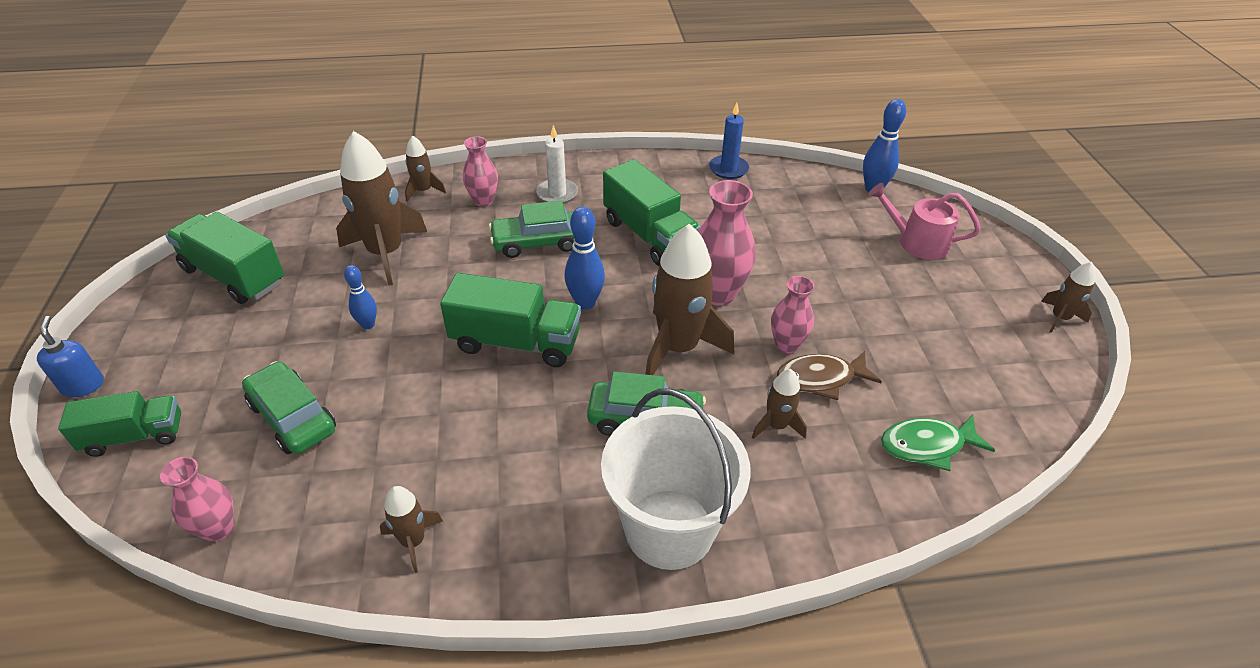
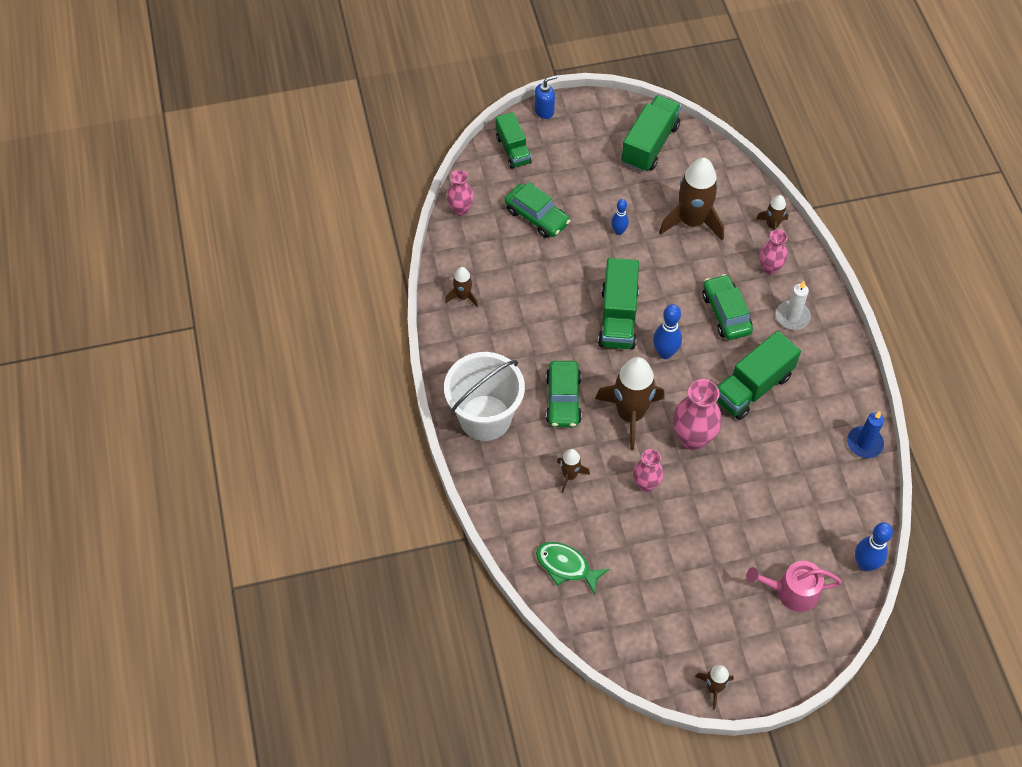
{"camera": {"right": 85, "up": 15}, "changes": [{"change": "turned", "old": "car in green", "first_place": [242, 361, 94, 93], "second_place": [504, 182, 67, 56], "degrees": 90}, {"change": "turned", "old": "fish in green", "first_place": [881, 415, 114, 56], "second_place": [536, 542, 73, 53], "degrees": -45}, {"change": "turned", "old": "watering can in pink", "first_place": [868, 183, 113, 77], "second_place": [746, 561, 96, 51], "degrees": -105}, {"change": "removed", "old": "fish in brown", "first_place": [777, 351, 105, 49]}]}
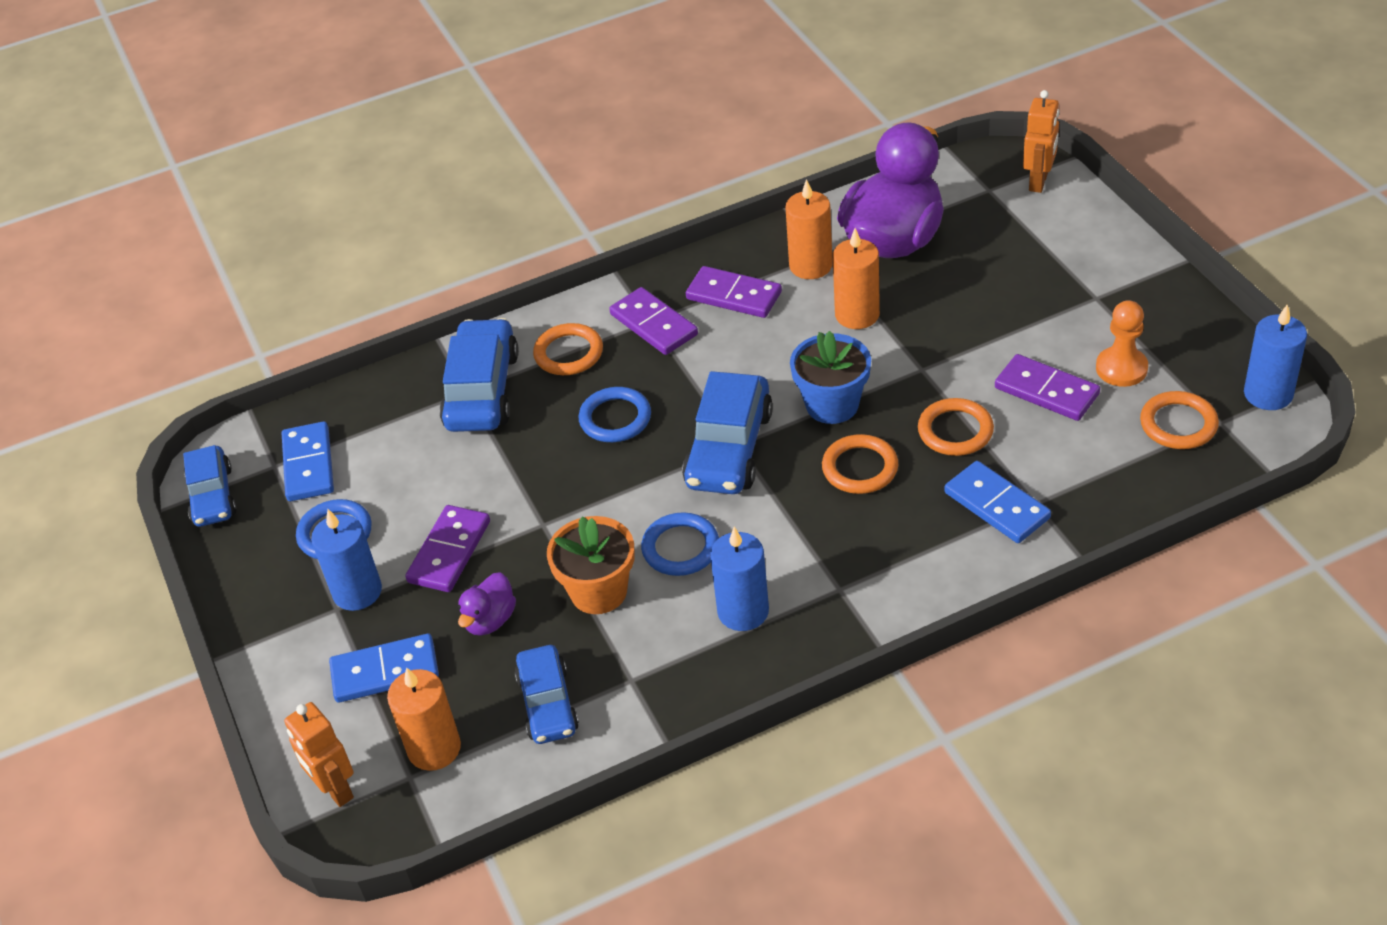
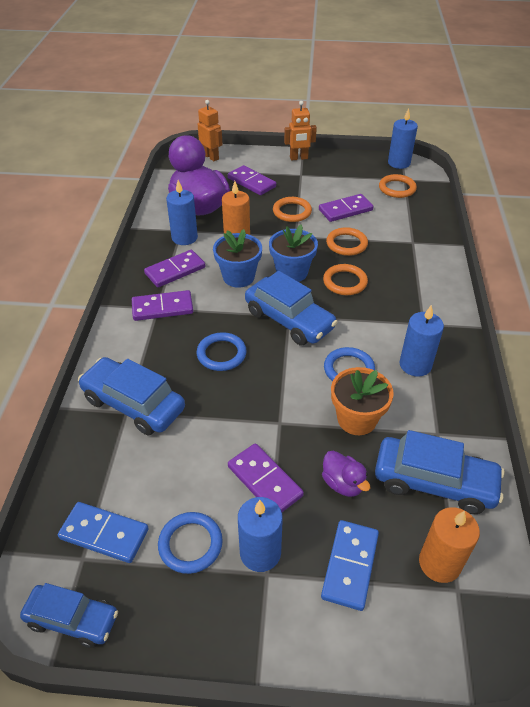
{"camera": {"right": -65, "up": 0}, "changes": [{"change": "recoloured", "old": "candle in orange", "new": "candle in blue", "first_place": [785, 179, 48, 100], "second_place": [166, 180, 32, 65]}, {"change": "added", "new": "flower pot in blue", "second_place": [213, 229, 49, 59]}, {"change": "added", "new": "domino in purple", "second_place": [228, 165, 48, 30]}, {"change": "moved", "old": "ring in orange", "first_place": [533, 323, 70, 52], "second_place": [273, 197, 39, 25]}, {"change": "moved", "old": "robot in orange", "first_place": [284, 702, 70, 105], "second_place": [284, 101, 33, 60]}, {"change": "resized", "old": "car in blue", "first_place": [514, 645, 65, 99], "second_place": [375, 430, 130, 84], "factor": 1.53}, {"change": "removed", "old": "domino in blue", "first_place": [944, 461, 107, 82]}, {"change": "removed", "old": "pawn in orange", "first_place": [1096, 300, 52, 87]}]}
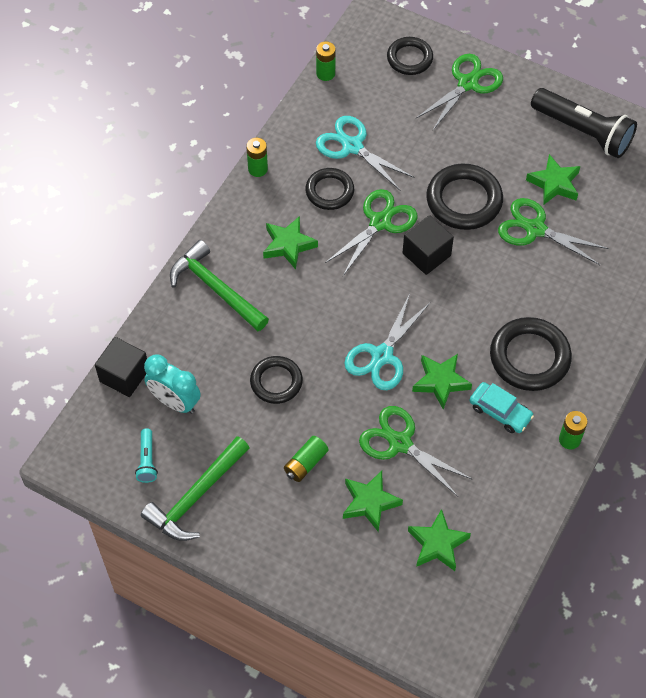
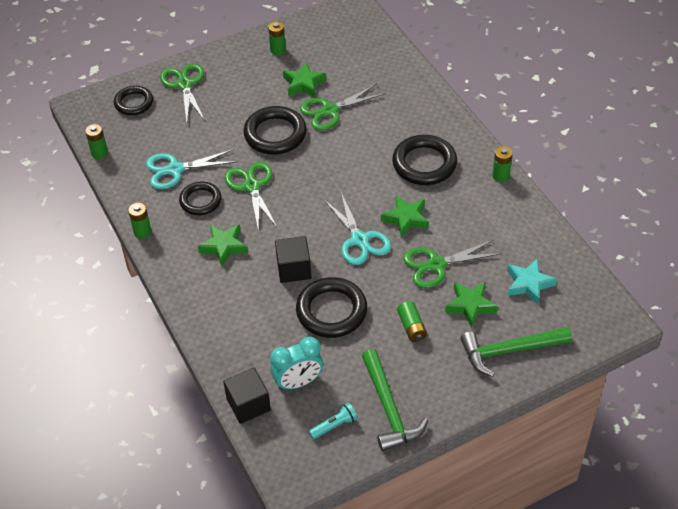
{"camera": {"right": -55, "up": -10}, "changes": [{"change": "replaced", "old": "flashlight in black", "new": "battery in green", "first_place": [531, 88, 106, 70], "second_place": [268, 21, 18, 34]}, {"change": "moved", "old": "cube in black", "first_place": [402, 215, 52, 60], "second_place": [275, 236, 36, 47]}, {"change": "resized", "old": "ring in black", "first_place": [250, 356, 53, 48], "second_place": [296, 277, 71, 61], "factor": 1.56}, {"change": "turned", "old": "flashlight in turquoise", "first_place": [135, 428, 23, 55], "second_place": [309, 403, 49, 36], "degrees": -60}, {"change": "moved", "old": "hammer in green", "first_place": [170, 240, 99, 91], "second_place": [460, 327, 112, 50]}, {"change": "recoloured", "old": "star in green", "new": "star in turquoise", "first_place": [408, 509, 63, 62], "second_place": [507, 258, 50, 47]}, {"change": "removed", "old": "car in turquoise", "first_place": [469, 382, 65, 51]}]}
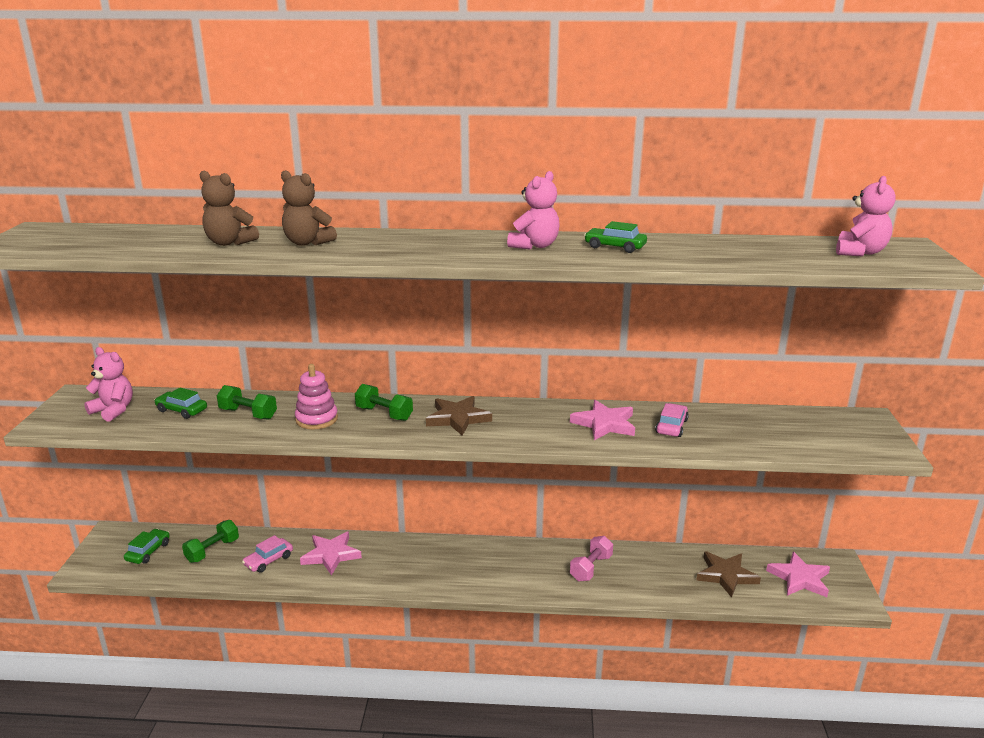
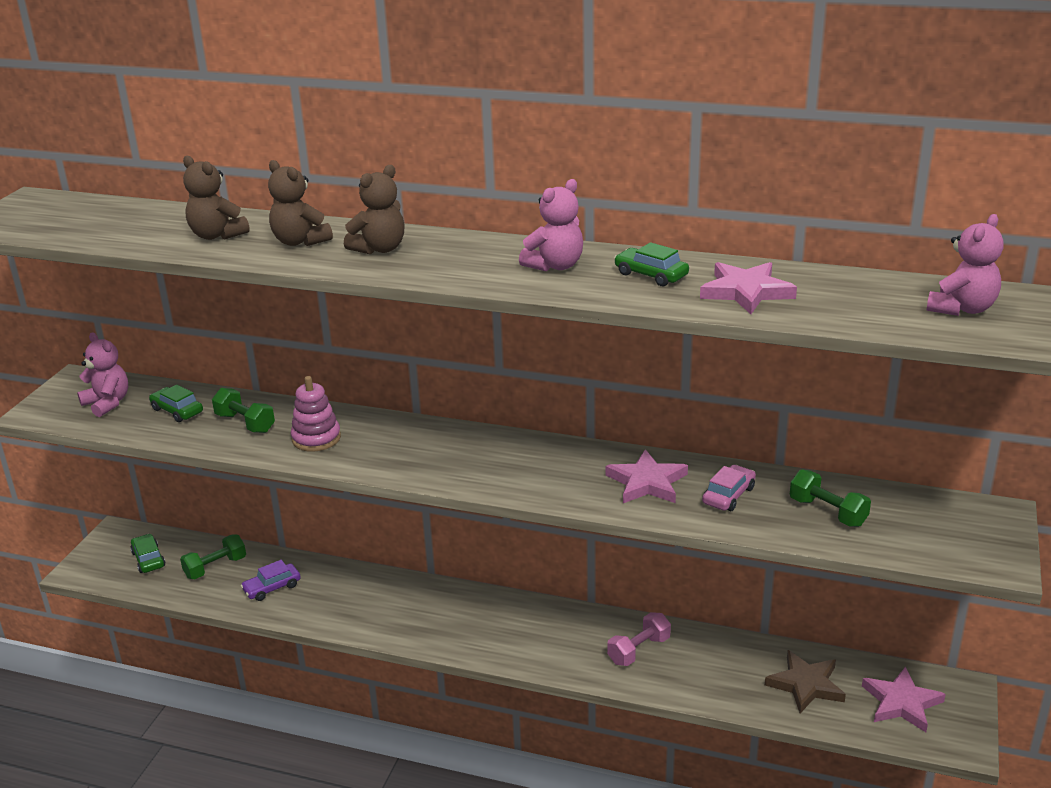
{"camera": {"right": 15, "up": 5}, "changes": [{"change": "turned", "old": "car in green", "first_place": [124, 529, 46, 35], "second_place": [130, 534, 35, 39], "degrees": -60}, {"change": "recoloured", "old": "car in pink", "new": "car in purple", "first_place": [242, 535, 51, 38], "second_place": [241, 560, 60, 41]}, {"change": "added", "new": "teddy bear in brown", "second_place": [344, 165, 61, 89]}, {"change": "moved", "old": "star in pink", "first_place": [300, 532, 62, 44], "second_place": [700, 262, 97, 52]}, {"change": "moved", "old": "dumbbell in green", "first_place": [355, 384, 58, 37], "second_place": [790, 469, 81, 58]}, {"change": "removed", "old": "star in brown", "first_place": [426, 396, 66, 40]}]}
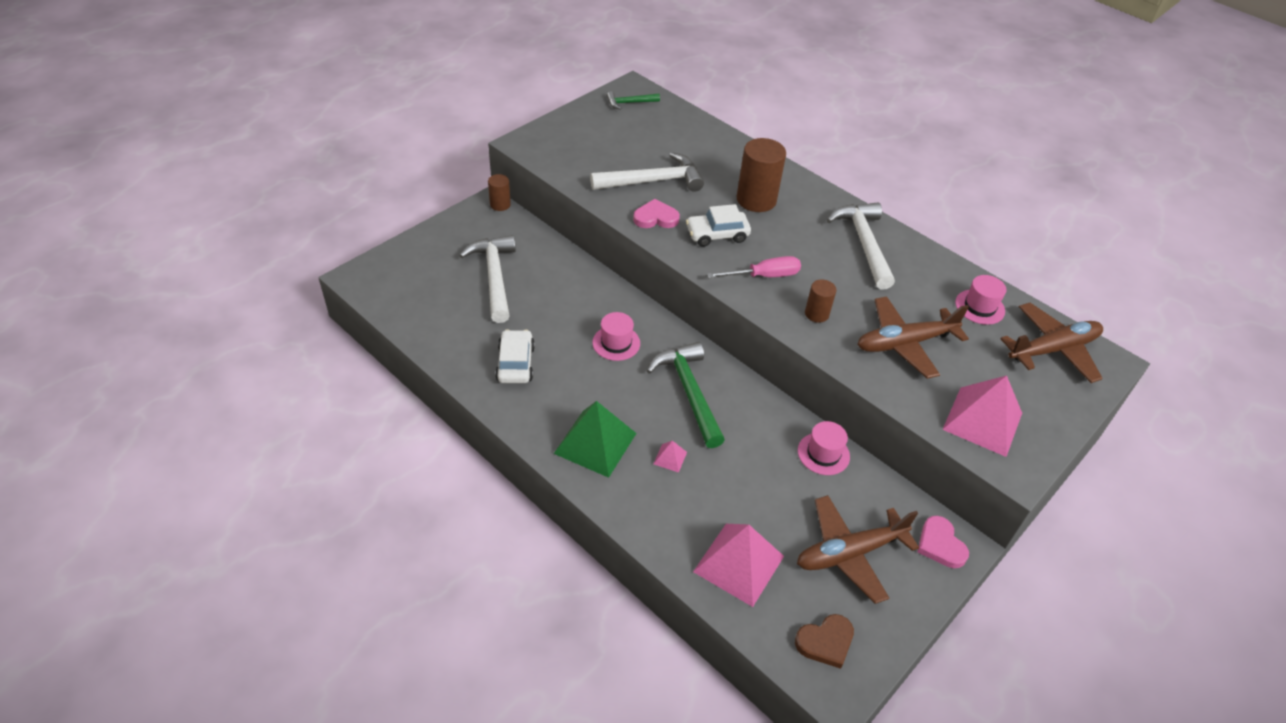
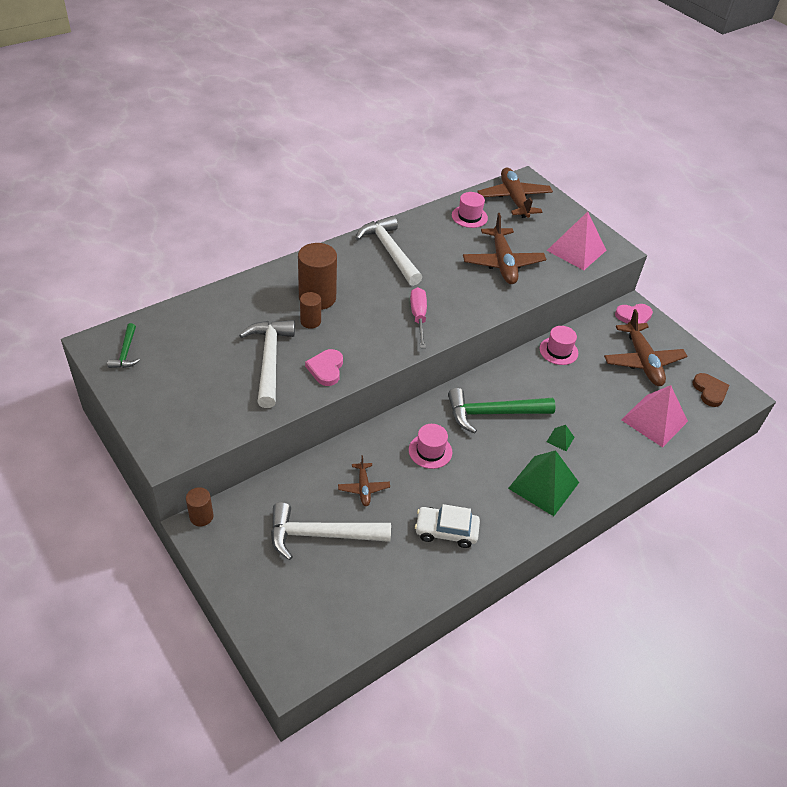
{"camera": {"right": -80, "up": 0}, "changes": [{"change": "moved", "old": "cylinder in brown", "first_place": [805, 279, 31, 44], "second_place": [300, 292, 21, 37]}, {"change": "added", "new": "plane in brown", "second_place": [338, 455, 52, 51]}, {"change": "turned", "old": "hammer in white", "first_place": [827, 202, 68, 87], "second_place": [356, 216, 66, 70], "degrees": 60}, {"change": "recoloured", "old": "pyramid in pink", "new": "pyramid in green", "first_place": [654, 441, 33, 32], "second_place": [547, 425, 28, 26]}, {"change": "removed", "old": "car in white", "first_place": [686, 204, 65, 43]}]}
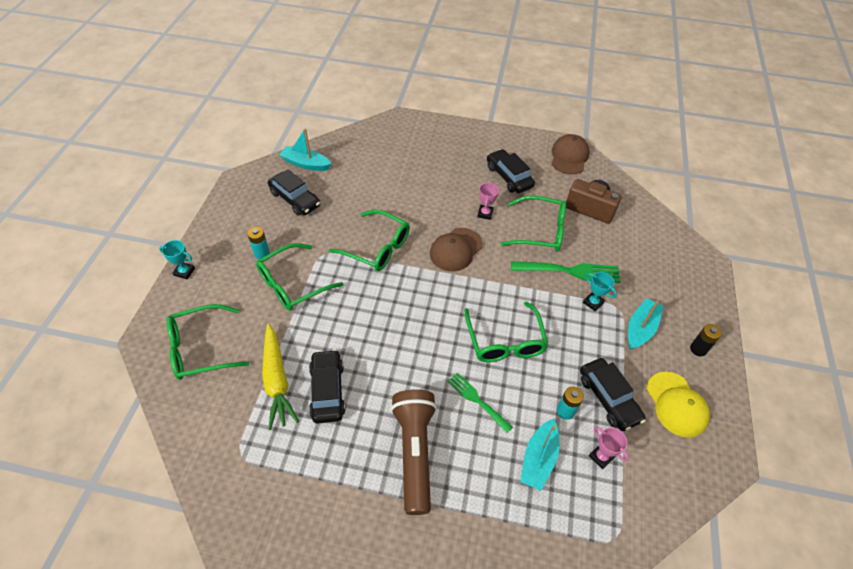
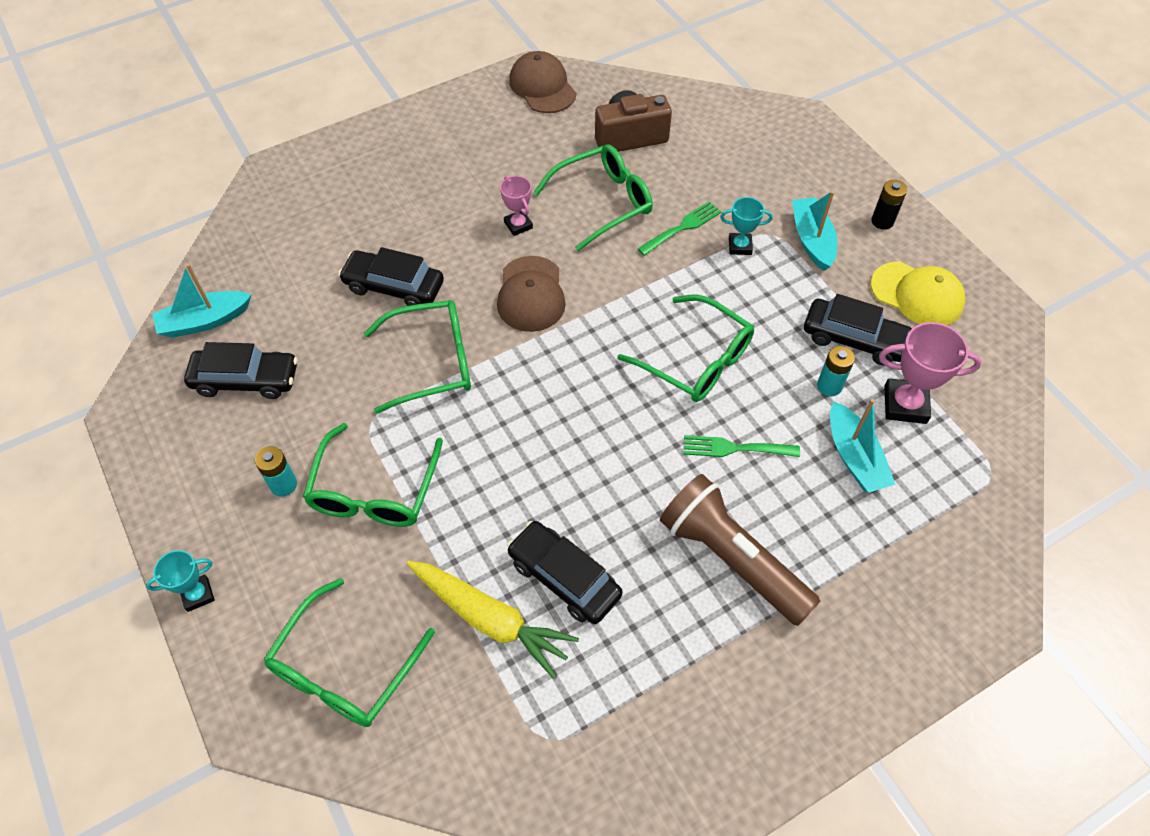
{"camera": {"right": -40, "up": 5}, "changes": [{"change": "moved", "old": "car in black", "first_place": [487, 149, 48, 44], "second_place": [338, 247, 106, 59]}, {"change": "resized", "old": "fork in green", "first_place": [511, 261, 110, 22], "second_place": [638, 201, 83, 55], "factor": 0.62}, {"change": "resized", "old": "trophy in pink", "first_place": [589, 427, 40, 42], "second_place": [879, 322, 103, 102], "factor": 1.66}]}
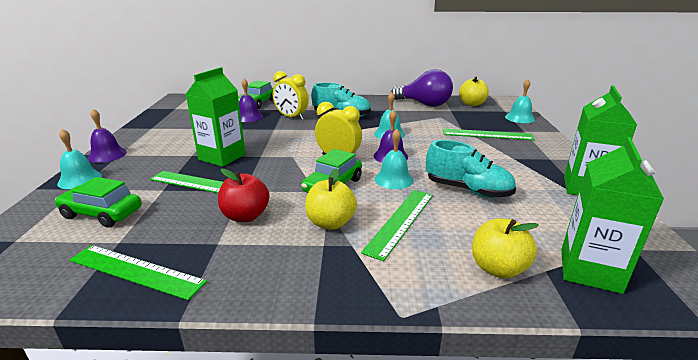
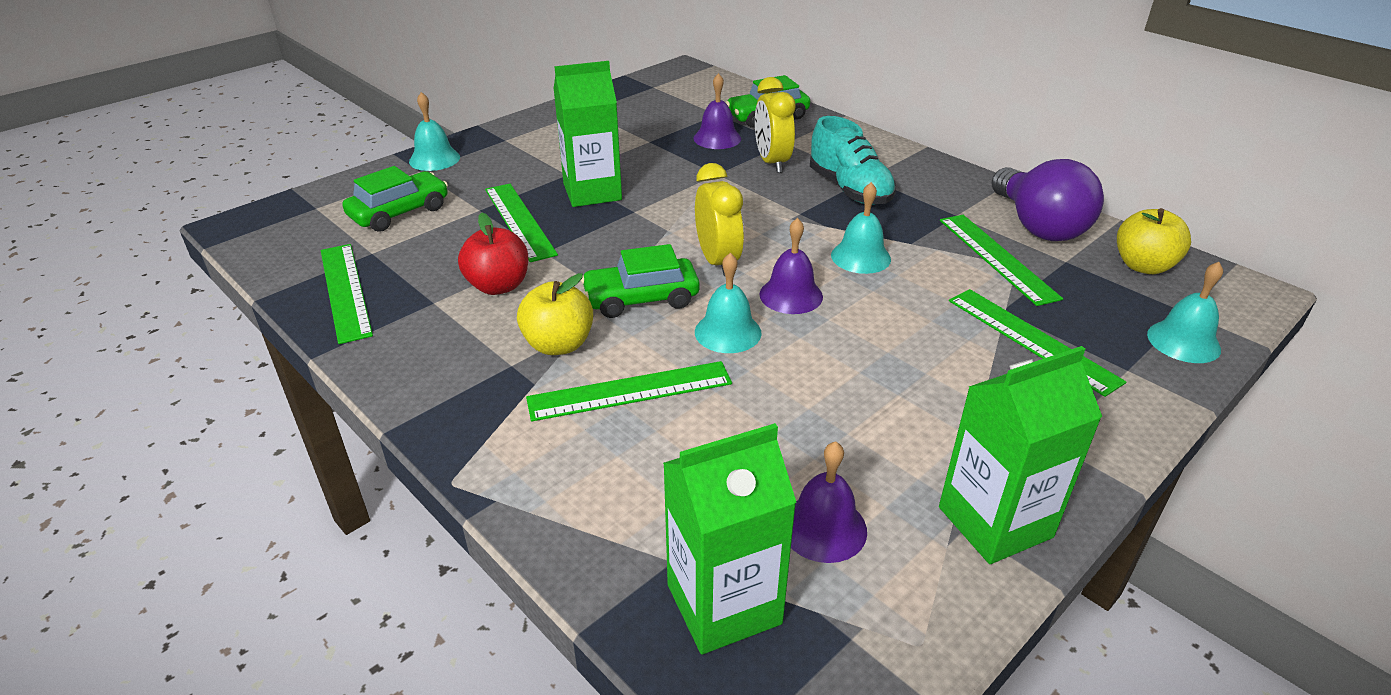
{"camera": {"right": 45, "up": 10}, "changes": [{"change": "turned", "old": "car in green", "first_place": [55, 177, 87, 50], "second_place": [343, 166, 105, 66], "degrees": 75}, {"change": "moved", "old": "bell in purple", "first_place": [88, 109, 38, 54], "second_place": [791, 441, 76, 122]}, {"change": "added", "new": "ruler in green", "second_place": [940, 215, 123, 91]}, {"change": "removed", "old": "shoe in turquoise", "first_place": [426, 140, 90, 58]}, {"change": "removed", "old": "apple in yellow", "first_place": [472, 218, 67, 60]}]}
